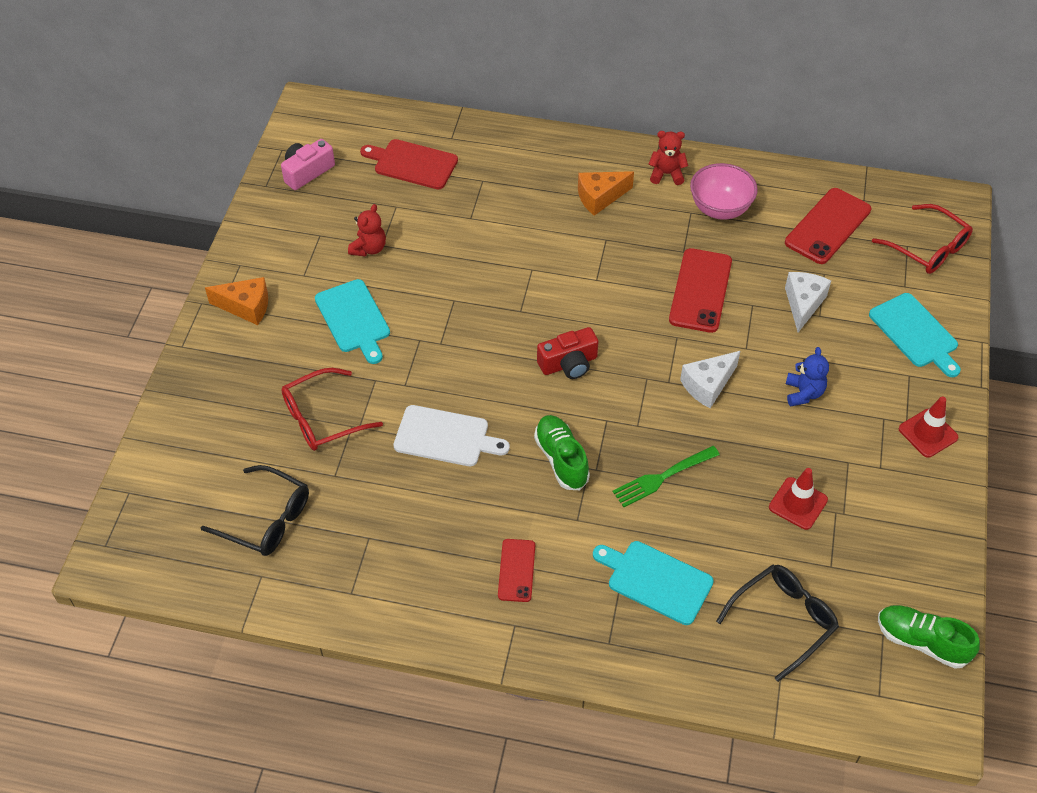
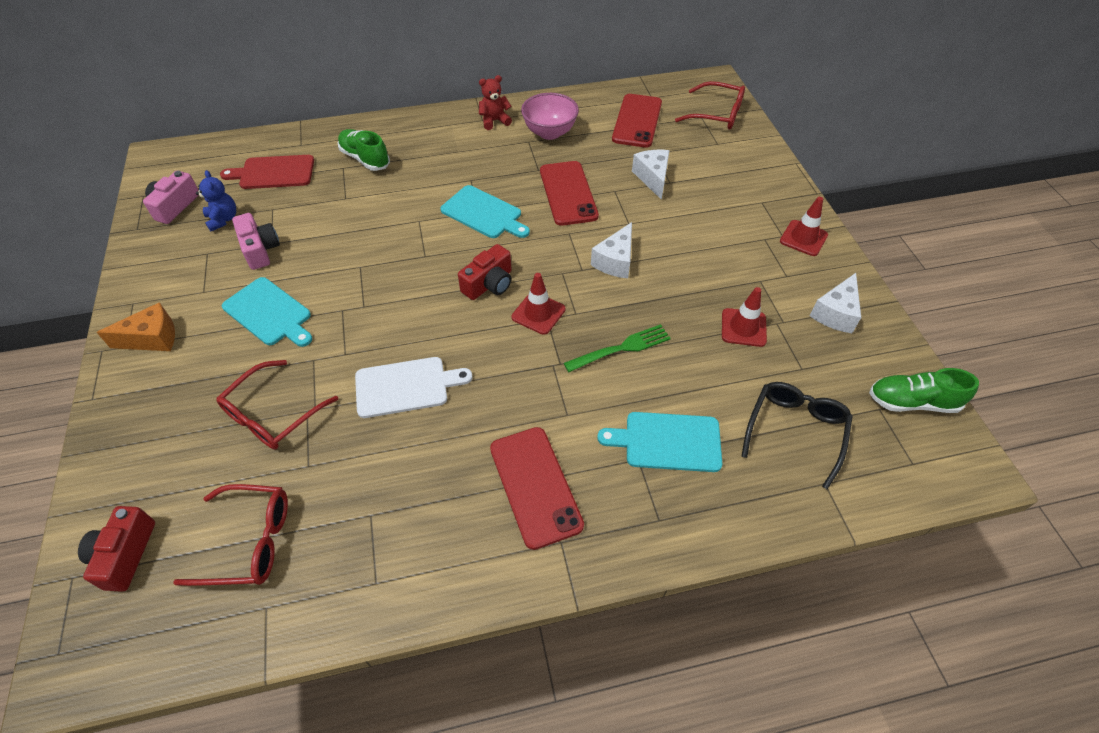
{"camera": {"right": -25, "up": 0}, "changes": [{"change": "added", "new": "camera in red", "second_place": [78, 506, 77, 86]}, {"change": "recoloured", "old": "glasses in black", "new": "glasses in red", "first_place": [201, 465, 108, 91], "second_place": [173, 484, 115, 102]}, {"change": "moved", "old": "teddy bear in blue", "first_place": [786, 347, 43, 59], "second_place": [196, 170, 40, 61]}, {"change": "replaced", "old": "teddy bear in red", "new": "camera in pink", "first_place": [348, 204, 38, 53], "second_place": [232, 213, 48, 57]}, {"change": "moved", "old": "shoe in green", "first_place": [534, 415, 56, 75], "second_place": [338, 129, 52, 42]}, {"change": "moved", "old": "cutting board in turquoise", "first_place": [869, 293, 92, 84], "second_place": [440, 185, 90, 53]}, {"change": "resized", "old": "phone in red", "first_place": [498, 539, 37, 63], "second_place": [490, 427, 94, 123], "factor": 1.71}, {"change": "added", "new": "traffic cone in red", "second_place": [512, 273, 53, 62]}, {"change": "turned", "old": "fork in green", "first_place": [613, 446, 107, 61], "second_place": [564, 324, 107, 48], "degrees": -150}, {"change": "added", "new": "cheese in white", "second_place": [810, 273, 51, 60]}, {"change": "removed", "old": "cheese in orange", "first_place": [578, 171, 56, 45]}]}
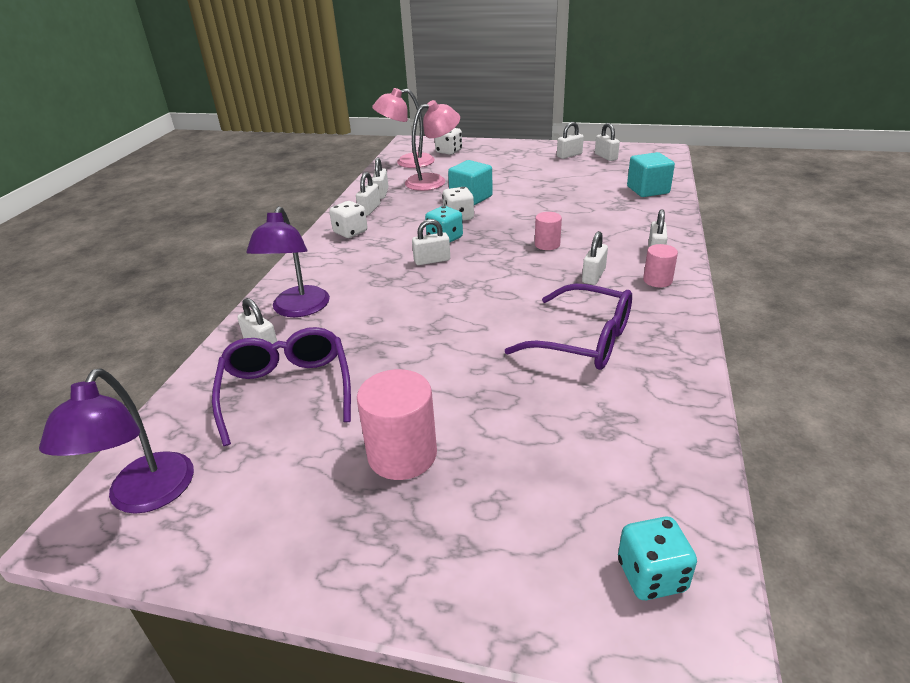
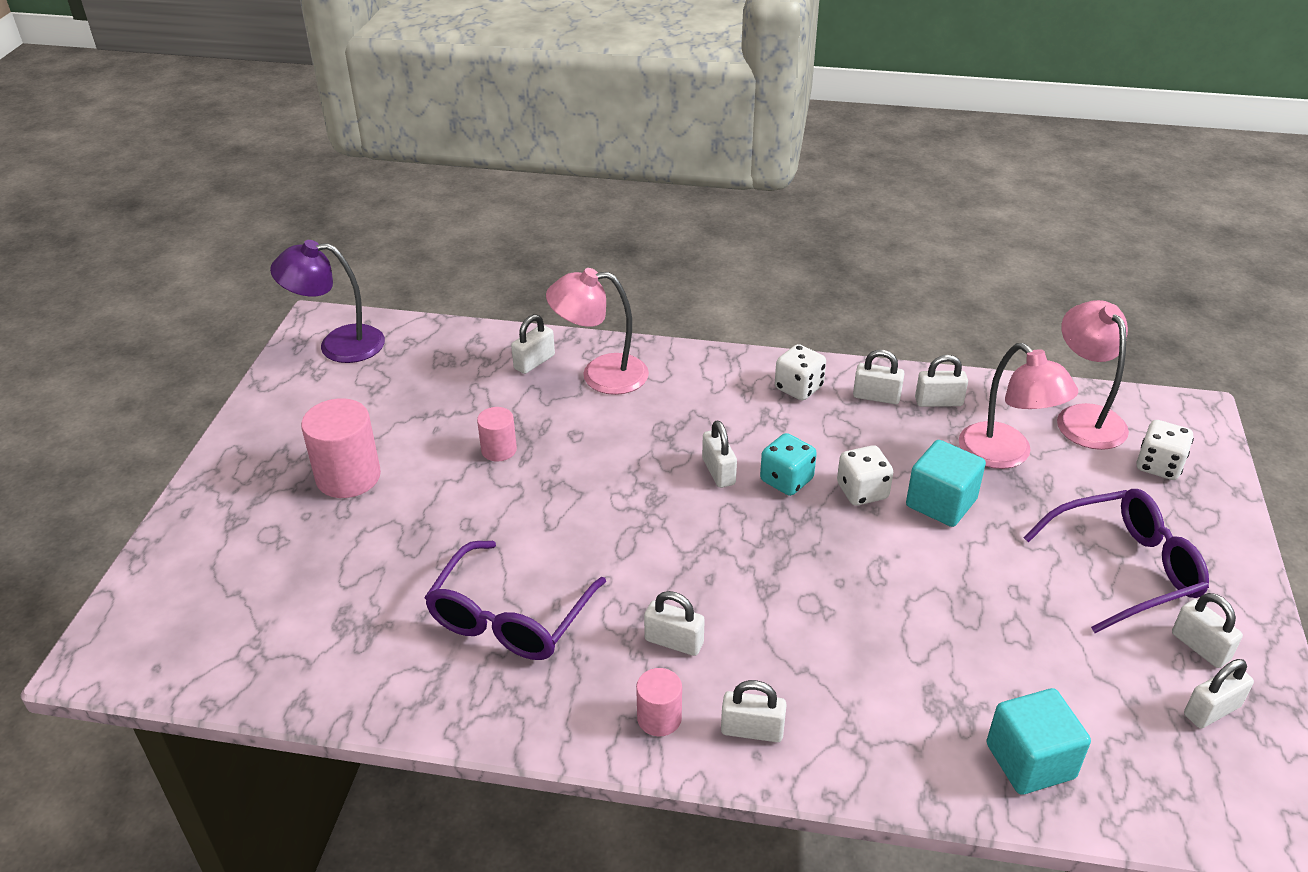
{"camera": {"right": 85, "up": 5}, "changes": [{"change": "moved", "old": "cylinder in pink", "first_place": [535, 212, 27, 38], "second_place": [477, 407, 40, 54]}, {"change": "recoloured", "old": "lamp in purple", "new": "lamp in pink", "first_place": [246, 206, 84, 111], "second_place": [546, 268, 103, 127]}, {"change": "moved", "old": "glasses in purple", "first_place": [212, 327, 139, 119], "second_place": [1023, 489, 186, 144]}, {"change": "removed", "old": "dice in turquoise", "first_place": [618, 517, 79, 83]}]}
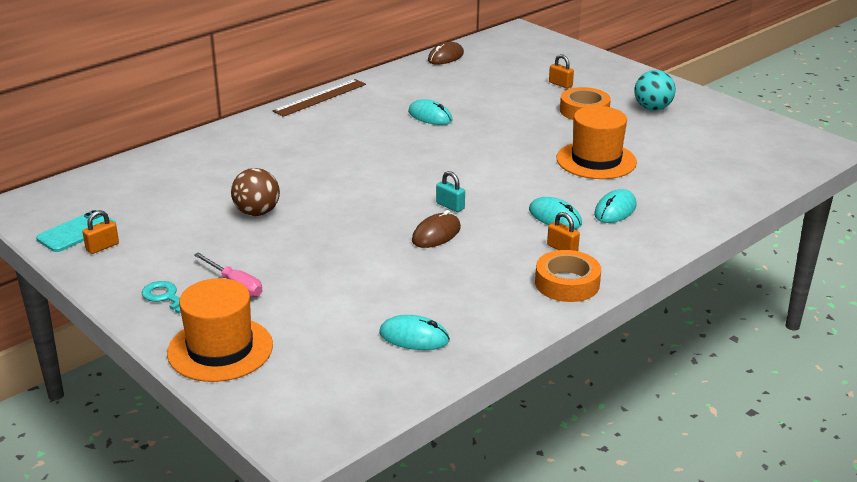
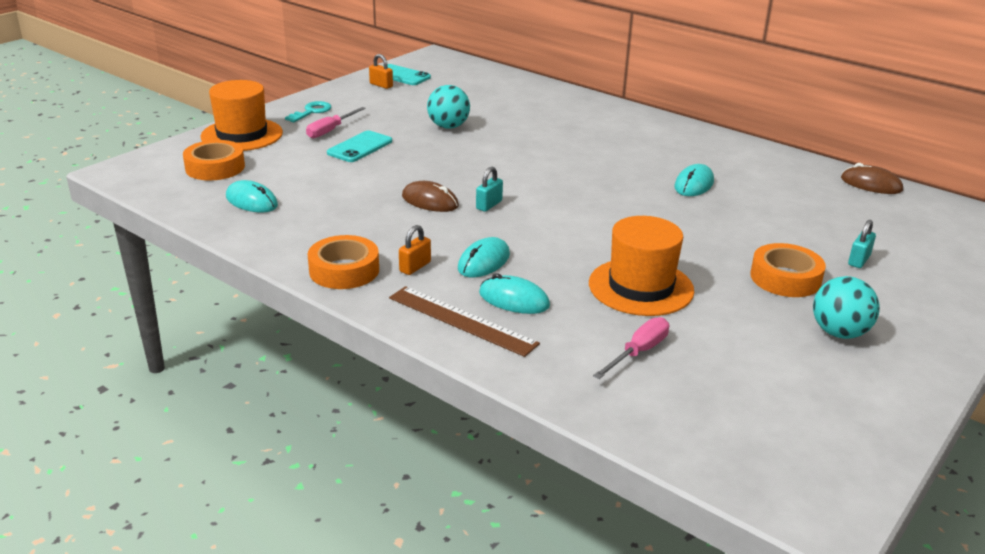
{"camera": {"right": 80, "up": 0}, "changes": [{"change": "added", "new": "tape in orange", "second_place": [183, 140, 62, 40]}, {"change": "turned", "old": "mouse in turquoise", "first_place": [379, 315, 71, 35], "second_place": [226, 180, 52, 32], "degrees": -60}, {"change": "added", "new": "phone in turquoise", "second_place": [327, 131, 65, 31]}, {"change": "moved", "old": "ruler in brown", "first_place": [273, 79, 93, 38], "second_place": [389, 286, 151, 71]}, {"change": "recoloured", "old": "ball in brown", "new": "ball in turquoise", "first_place": [231, 168, 49, 48], "second_place": [427, 85, 43, 44]}, {"change": "added", "new": "screwdriver in pink", "second_place": [593, 317, 76, 62]}, {"change": "recoloured", "old": "padlock in orange", "new": "padlock in turquoise", "first_place": [549, 54, 25, 34], "second_place": [848, 220, 28, 48]}]}
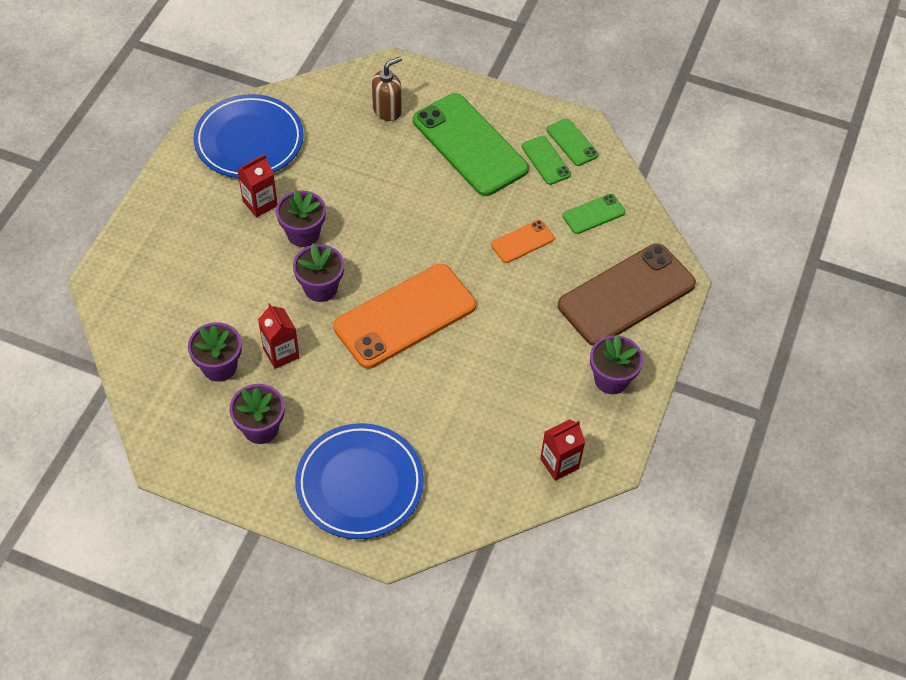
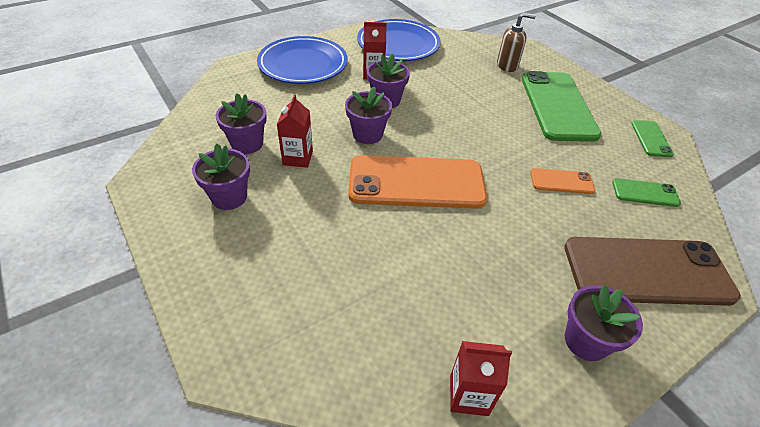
{"camera": {"right": 35, "up": -10}, "changes": [{"change": "moved", "old": "plate in blue", "first_place": [295, 423, 129, 116], "second_place": [257, 36, 91, 48]}, {"change": "removed", "old": "phone in green", "first_place": [522, 136, 49, 49]}]}
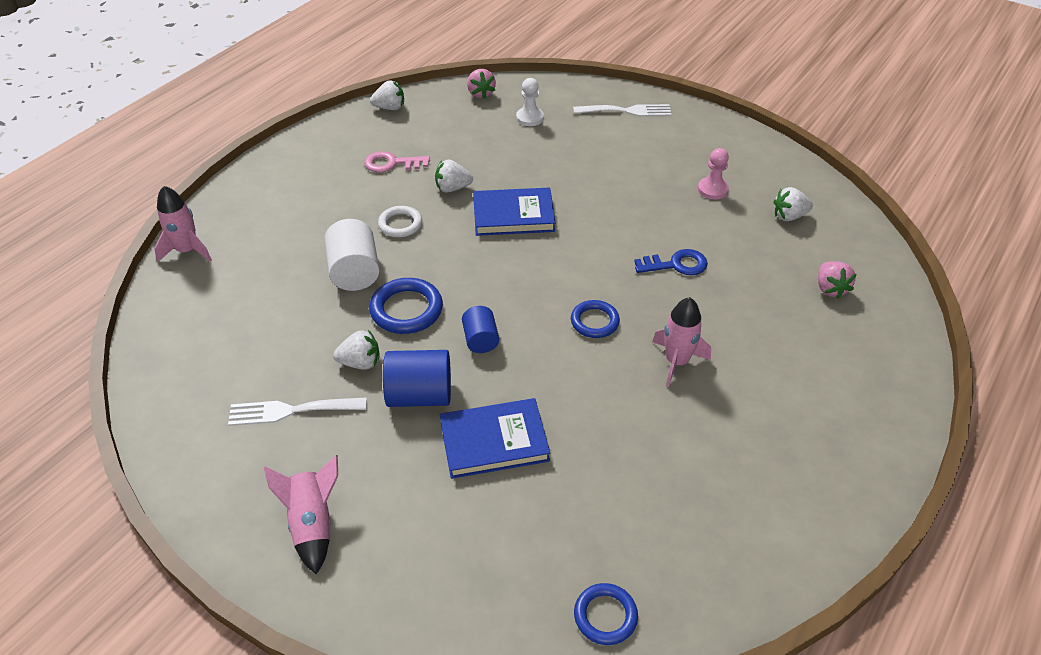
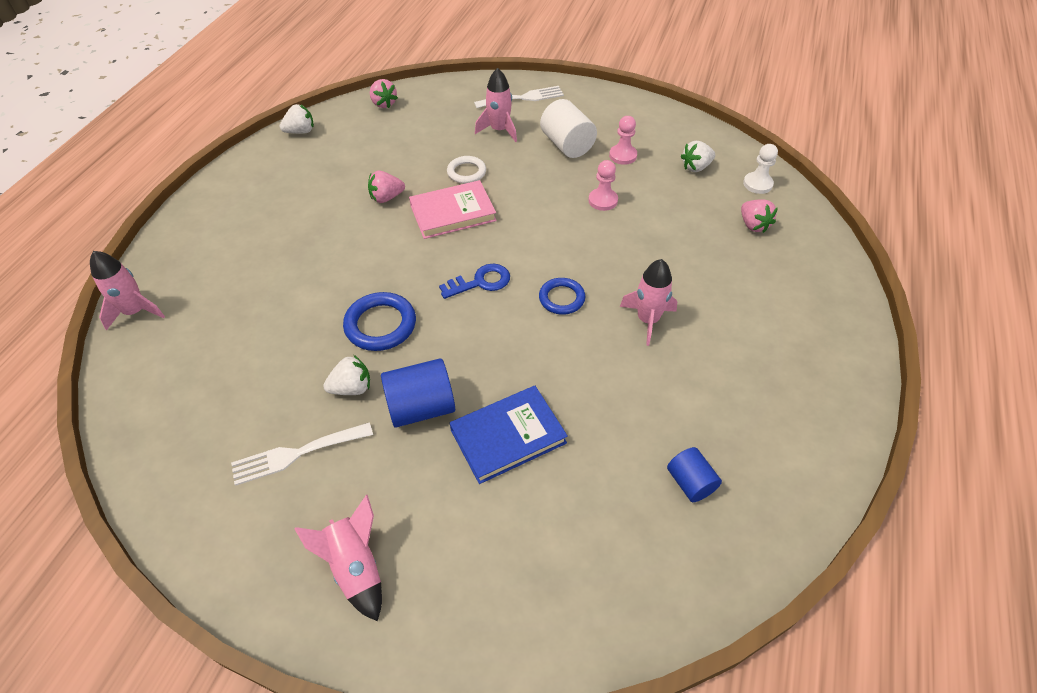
{"camera": {"right": -15, "up": 5}, "changes": [{"change": "recoloured", "old": "strawberry in white", "new": "strawberry in pink", "first_place": [435, 159, 38, 34], "second_place": [368, 171, 37, 32]}, {"change": "recoloured", "old": "book in blue", "new": "book in pink", "first_place": [473, 187, 83, 49], "second_place": [409, 180, 88, 59]}, {"change": "moved", "old": "key in blue", "first_place": [634, 249, 74, 26], "second_place": [439, 264, 71, 35]}, {"change": "moved", "old": "ring in white", "first_place": [378, 206, 44, 31], "second_place": [447, 156, 39, 28]}, {"change": "added", "new": "rocket in pink", "second_place": [475, 68, 42, 74]}, {"change": "moved", "old": "cylinder in white", "first_place": [324, 219, 56, 72], "second_place": [540, 99, 57, 59]}, {"change": "added", "new": "pawn in pink", "second_place": [588, 160, 30, 51]}, {"change": "moved", "old": "cylinder in blue", "first_place": [462, 306, 37, 47], "second_place": [667, 447, 55, 55]}, {"change": "moved", "old": "pawn in white", "first_place": [516, 78, 28, 48], "second_place": [743, 144, 35, 50]}, {"change": "removed", "old": "key in pink", "first_place": [364, 151, 66, 22]}, {"change": "removed", "old": "ring in blue", "first_place": [574, 583, 64, 62]}]}
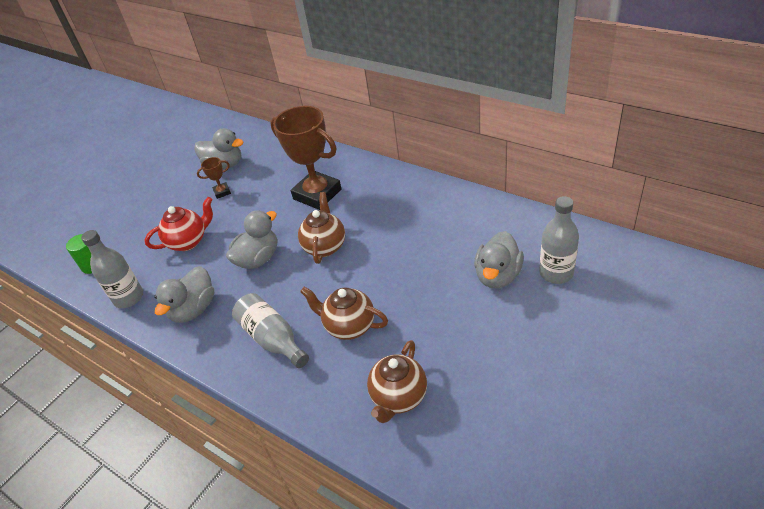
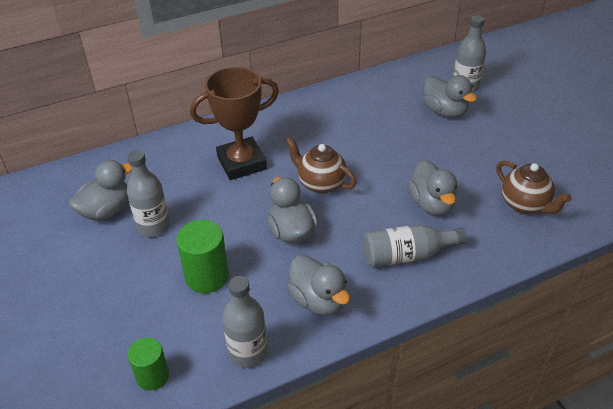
{"camera": {"right": -65, "up": 0}, "changes": [{"change": "replaced", "old": "trophy in brown", "new": "bottle in grey", "first_place": [197, 157, 34, 42], "second_place": [127, 150, 43, 87]}, {"change": "replaced", "old": "teapot in red", "new": "cylinder in green", "first_place": [145, 197, 68, 54], "second_place": [176, 220, 53, 73]}, {"change": "replaced", "old": "teapot in brown", "new": "duck in grey", "first_place": [300, 287, 88, 53], "second_place": [408, 160, 49, 55]}]}
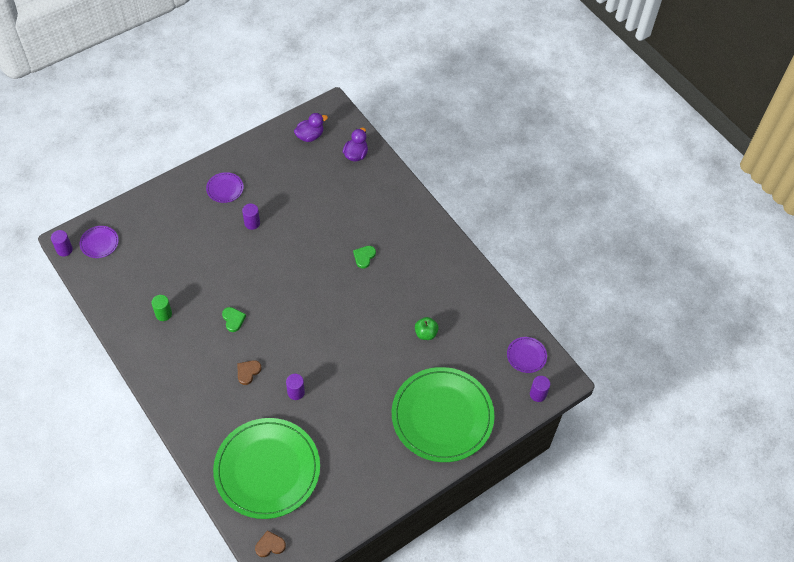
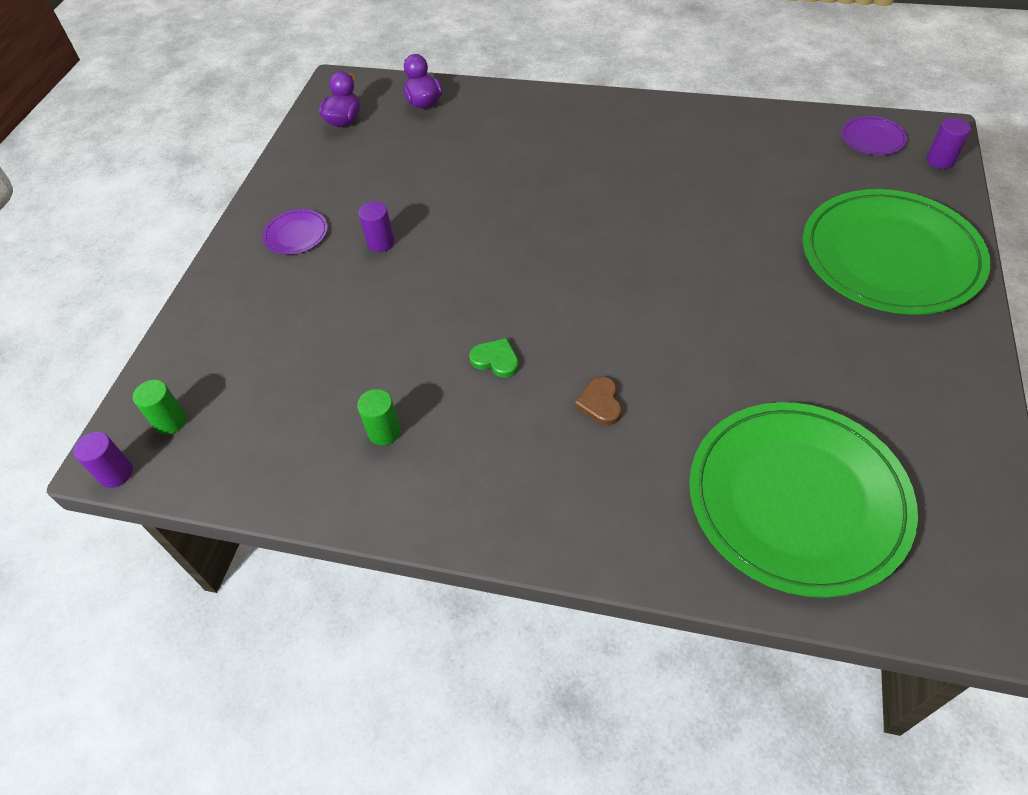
{"camera": {"right": -35, "up": -5}, "changes": [{"change": "replaced", "old": "plate in purple", "new": "cylinder in green", "first_place": [80, 226, 39, 32], "second_place": [133, 380, 53, 55]}, {"change": "removed", "old": "heart in brown", "first_place": [255, 530, 31, 27]}, {"change": "removed", "old": "cylinder in purple", "first_place": [286, 374, 19, 26]}, {"change": "removed", "old": "heart in green", "first_place": [353, 246, 23, 23]}, {"change": "removed", "old": "apple in green", "first_place": [415, 317, 24, 23]}]}
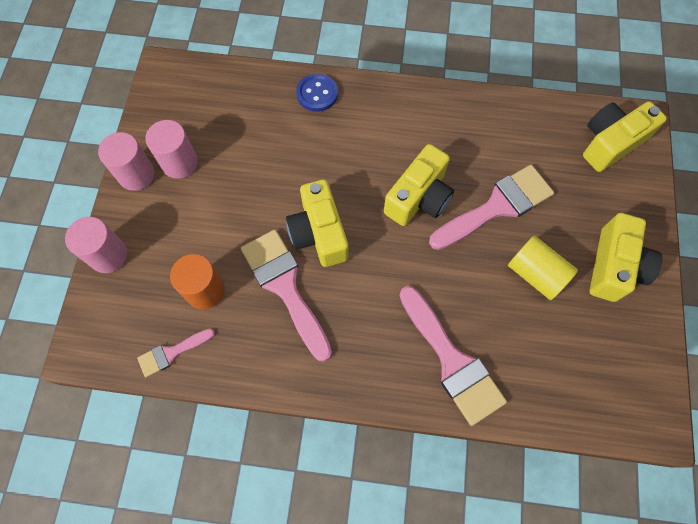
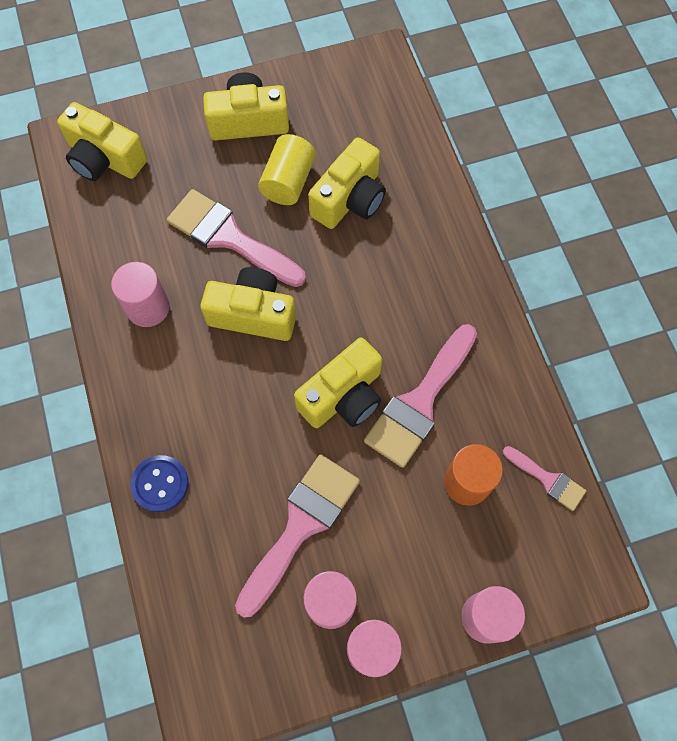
{"camera": {"right": -115, "up": 0}, "changes": [{"change": "added", "new": "cylinder in pink", "second_place": [111, 262, 59, 65]}, {"change": "moved", "old": "brush in pink", "first_place": [399, 286, 108, 140], "second_place": [235, 454, 125, 164]}, {"change": "added", "new": "camera in yellow", "second_place": [308, 137, 78, 92]}]}
